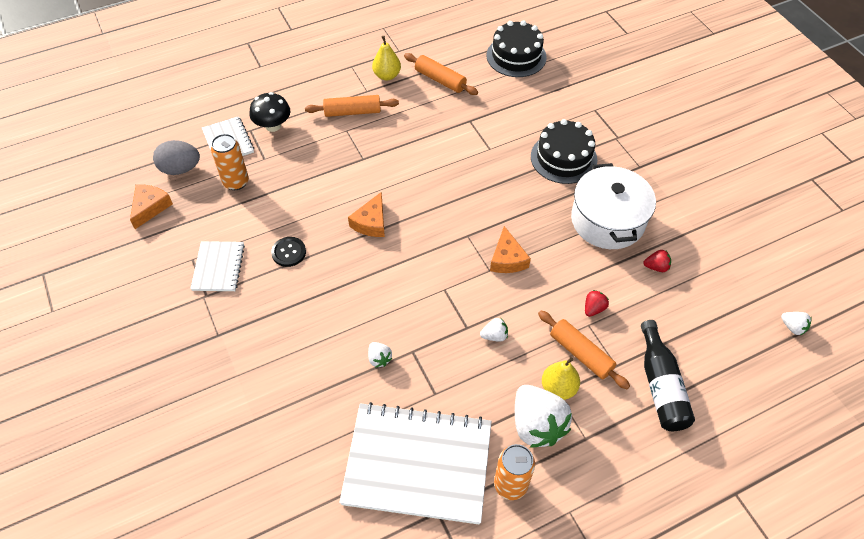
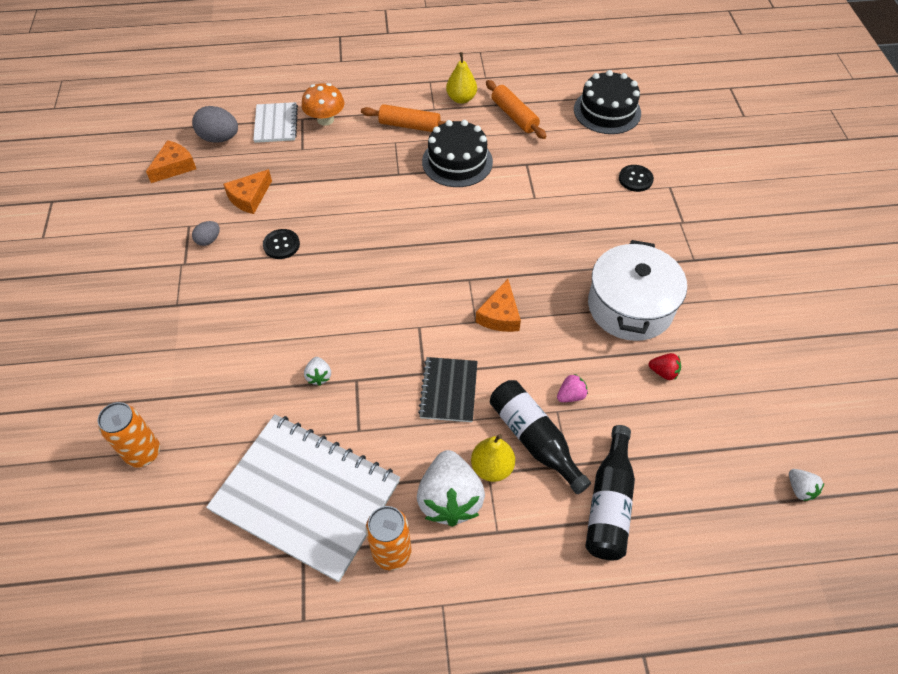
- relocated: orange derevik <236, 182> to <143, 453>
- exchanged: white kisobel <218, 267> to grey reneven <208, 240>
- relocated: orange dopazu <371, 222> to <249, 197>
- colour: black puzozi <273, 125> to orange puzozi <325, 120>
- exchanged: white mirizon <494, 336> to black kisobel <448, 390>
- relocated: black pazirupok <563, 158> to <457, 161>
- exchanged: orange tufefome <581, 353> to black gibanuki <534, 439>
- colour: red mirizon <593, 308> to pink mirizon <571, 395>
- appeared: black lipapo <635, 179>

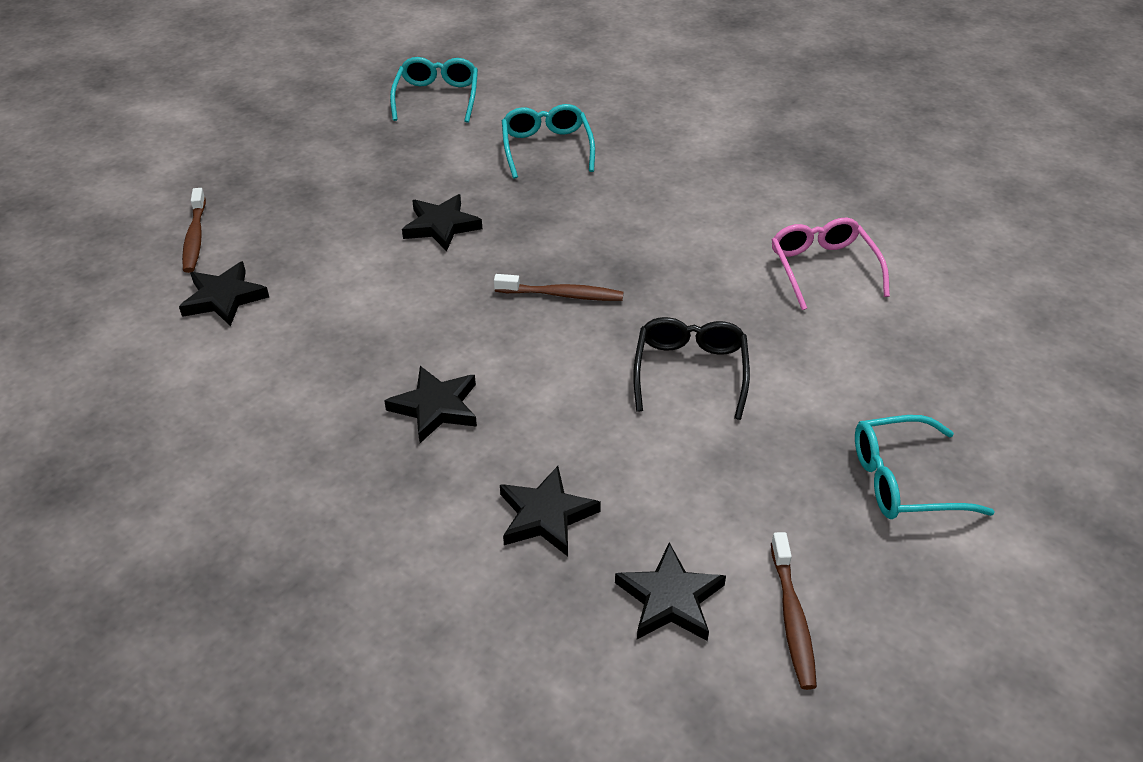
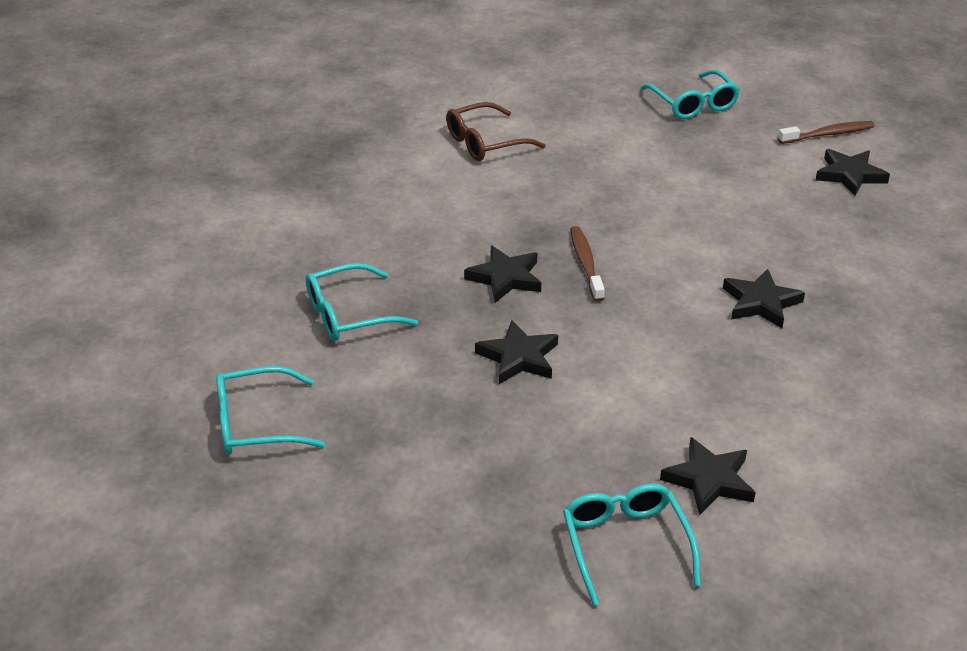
- colour: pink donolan <823, 269> to brown donolan <486, 142>
- relocated: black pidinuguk <546, 516> to <505, 278>
- exchanged: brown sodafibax <195, 237> to turquoise donolan <626, 545>
- missing: black donolan <690, 372>

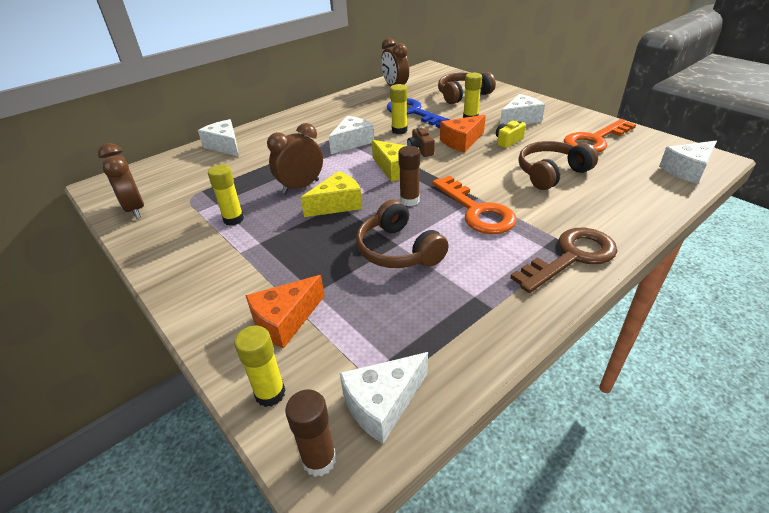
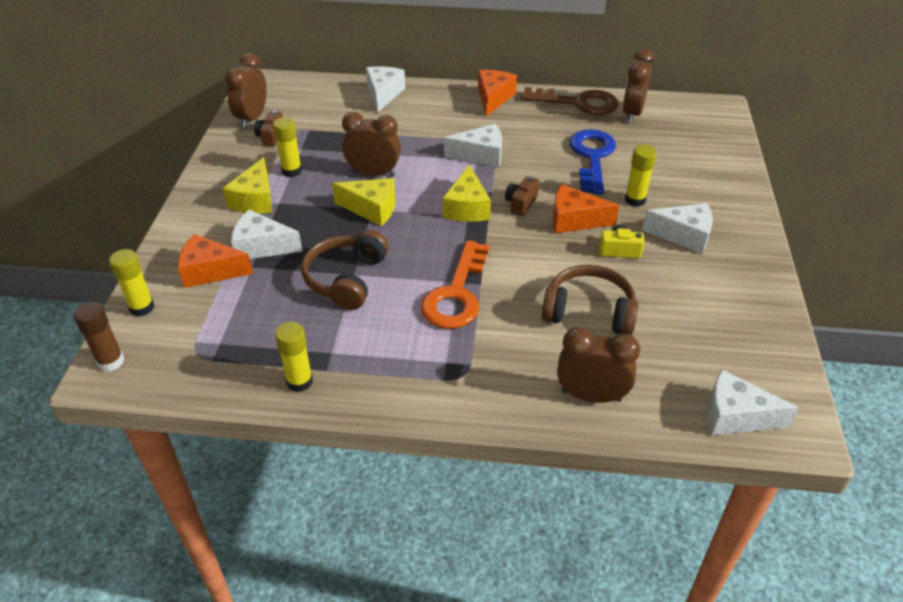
- appeared: yellow dopazu <255, 199>
- relocated: white dopazu <382, 404> to <262, 246>
- appeared: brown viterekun <271, 137>
- relocated: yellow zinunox <399, 130> to <299, 381>
- appeared: orange dopazu <493, 98>
- relocated: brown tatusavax <571, 257> to <578, 103>
- appeared: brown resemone <591, 396>
- missing: brown zinunox <409, 200>
- missing: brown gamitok <462, 95>
- missing: orange tatusavax <594, 140>

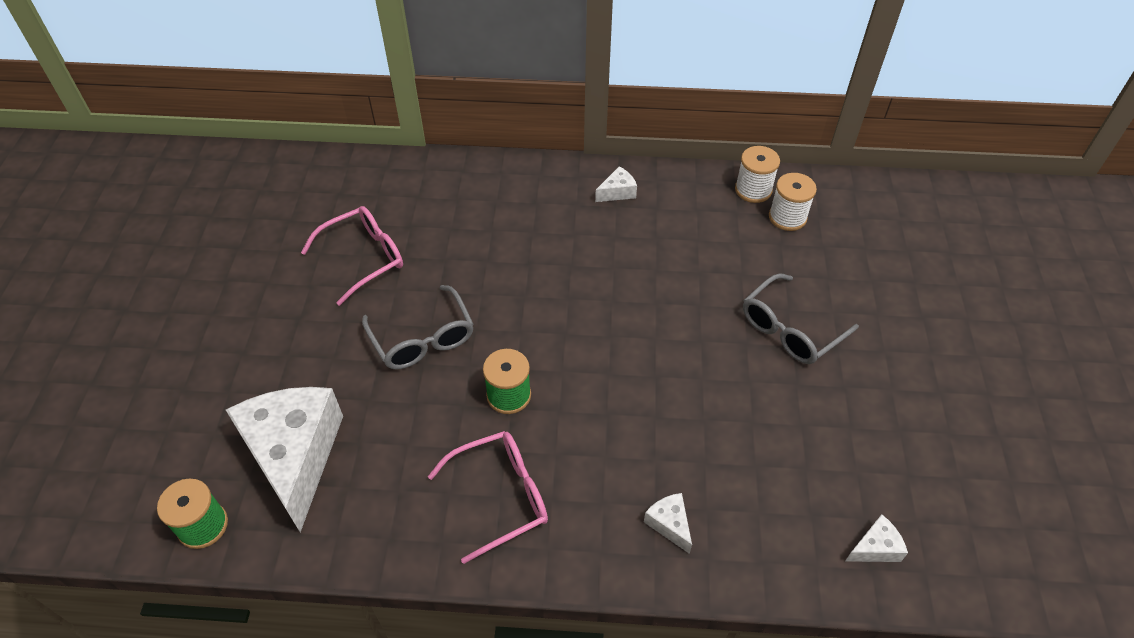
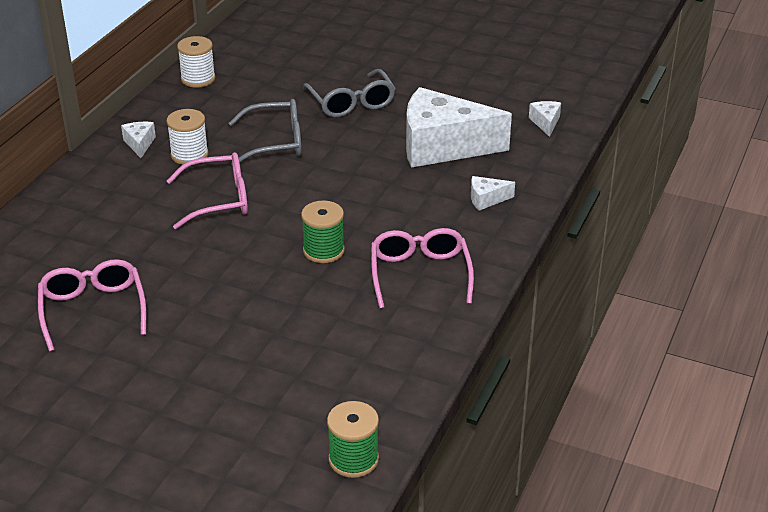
- relocated: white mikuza <787, 217> to <189, 155>
- appeared: pink donolan <219, 200>
- relocated: grey donolan <423, 339> to <276, 142>
- relocated: white dopazu <295, 456> to <442, 146>

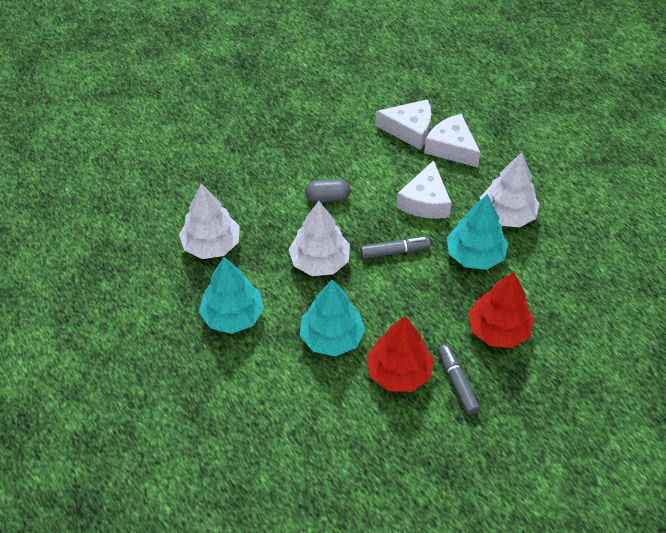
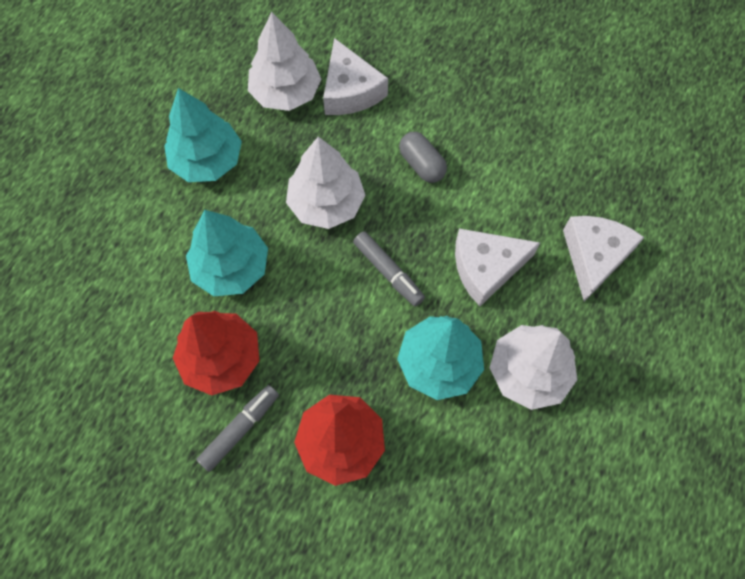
- relocated: white dopazu <409, 130> to <350, 91>

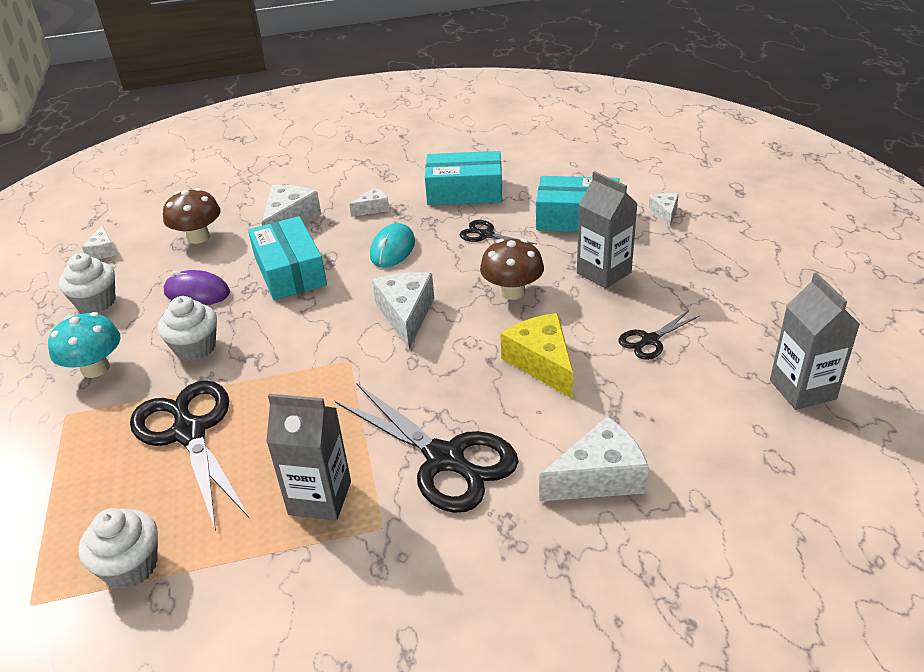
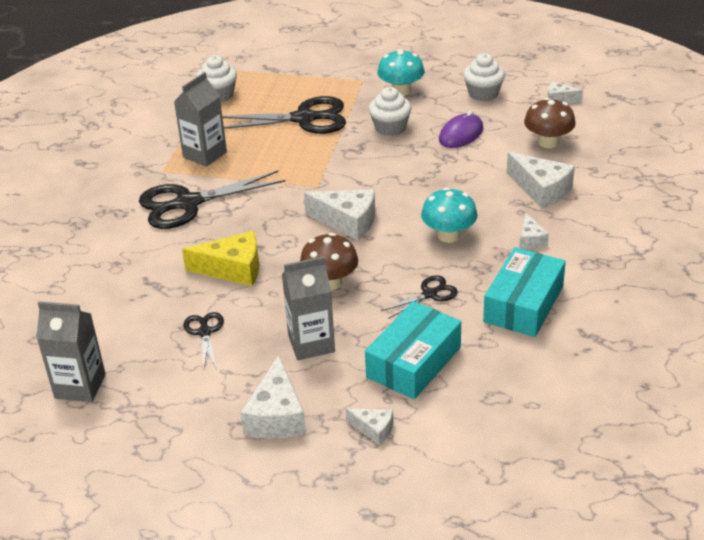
- relocated: white dopazu <599, 477> to <276, 416>
- exchanged: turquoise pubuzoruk <392, 249> to turquoise puzozi <448, 235>
- missing: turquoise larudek <290, 271>

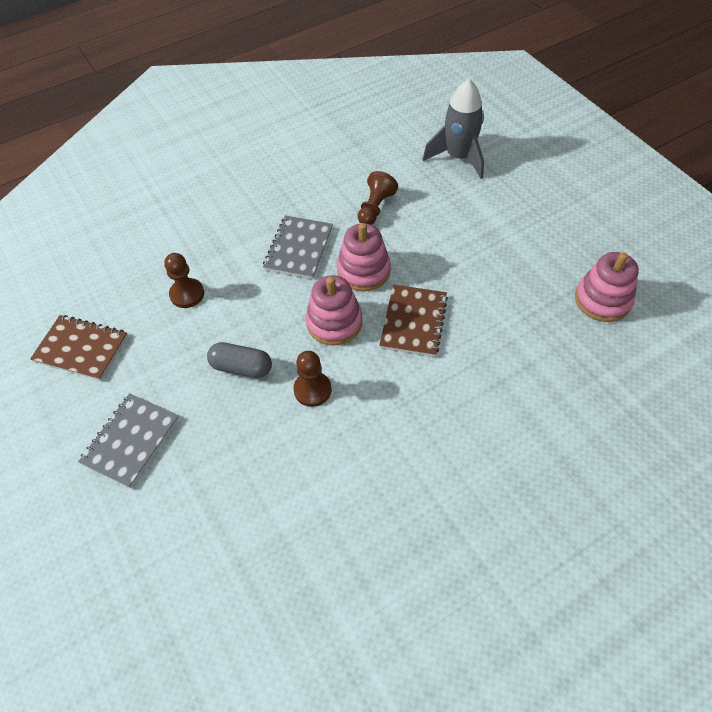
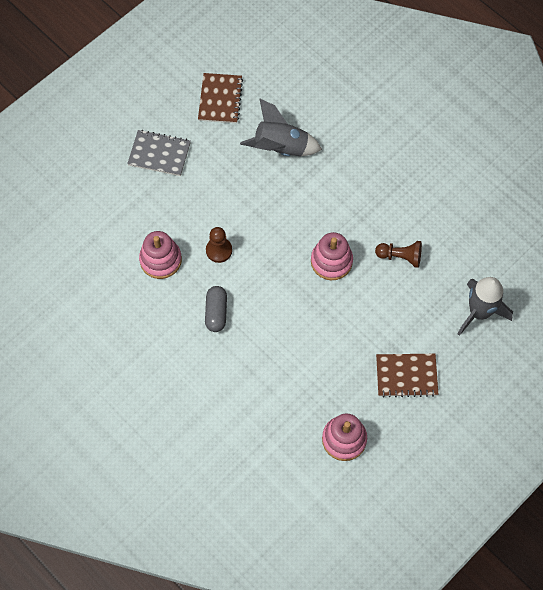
- relocated: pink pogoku <334, 322> to <160, 260>
- relocated: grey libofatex <241, 367> to <216, 312>
- exchanged: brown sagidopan <187, 294> to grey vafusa <281, 148>
- relocated: brown kisobel <413, 322> to <406, 375>
- missing: grey kisobel <299, 248>

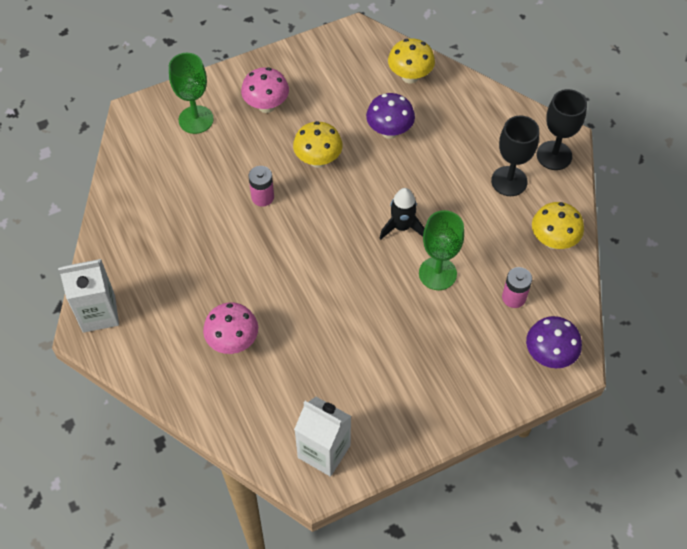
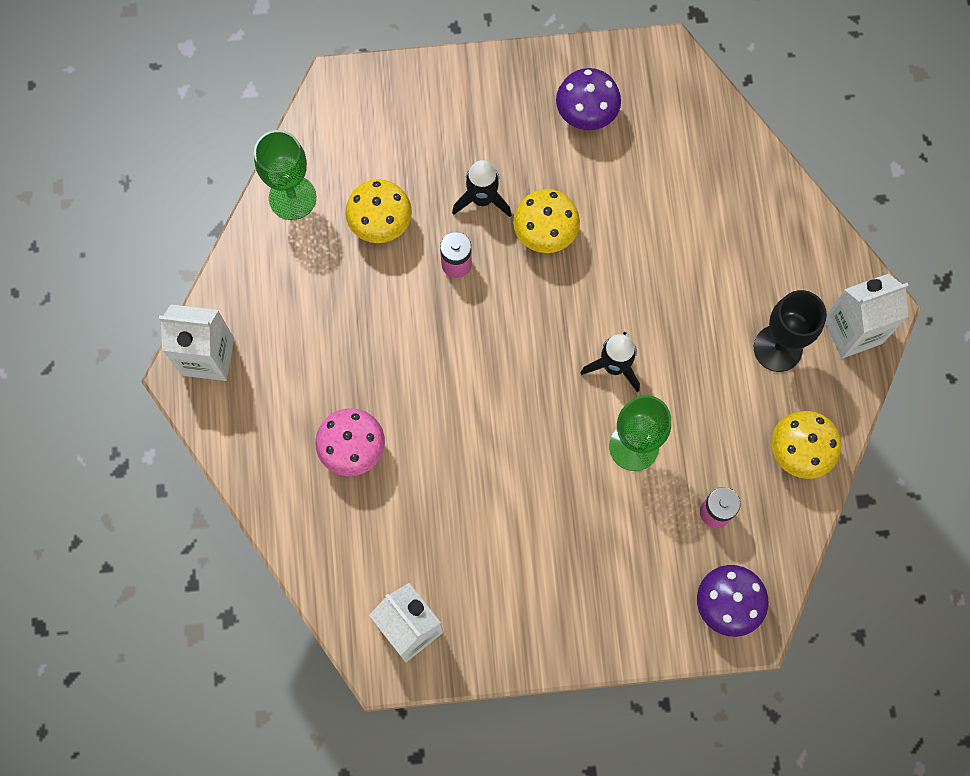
- relocated: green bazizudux <196, 119> to <292, 197>
- relocated: yellow puzozi <410, 76> to <381, 224>
- appeared: black vafusa <482, 199>
- relocated: purple puzozi <389, 131> to <586, 115>
- exchanged: black bazizudux <554, 155> to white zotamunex <852, 331>
- missing: pink puzozi <266, 106>

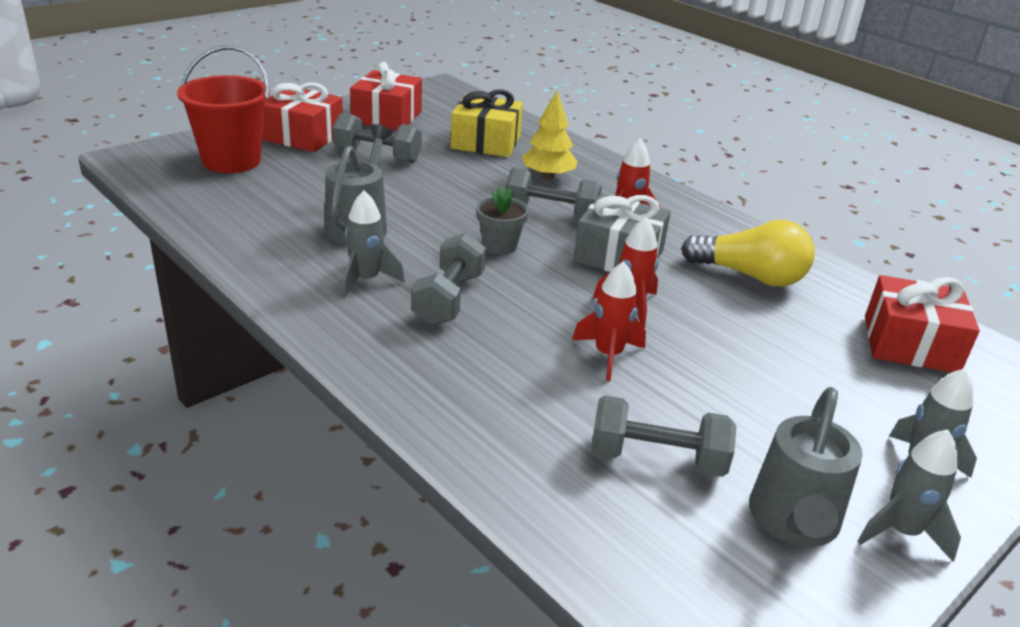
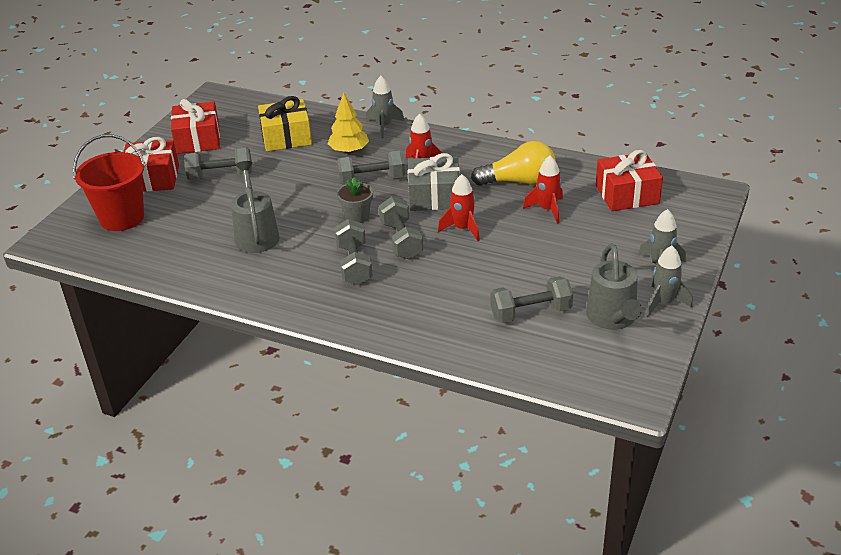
- relocated: grey vafusa <366, 280> to <384, 126>
- appeared: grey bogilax <401, 240>
- relocated: red vafusa <608, 355> to <547, 210>

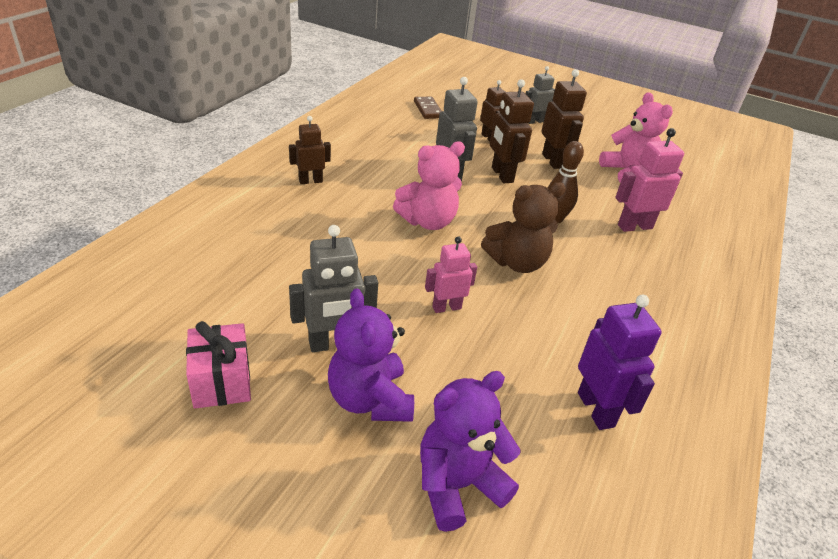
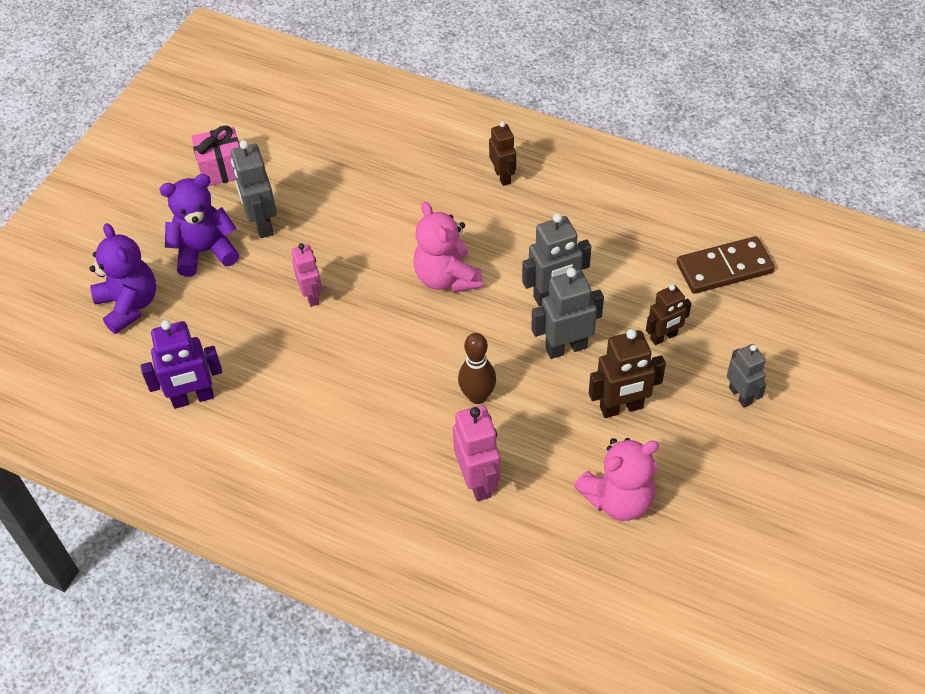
- colour: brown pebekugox <502, 175> to grey pebekugox <566, 347>
- size: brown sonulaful <428, 109> = <724, 268> x1.54
- missing: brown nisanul <517, 262>

